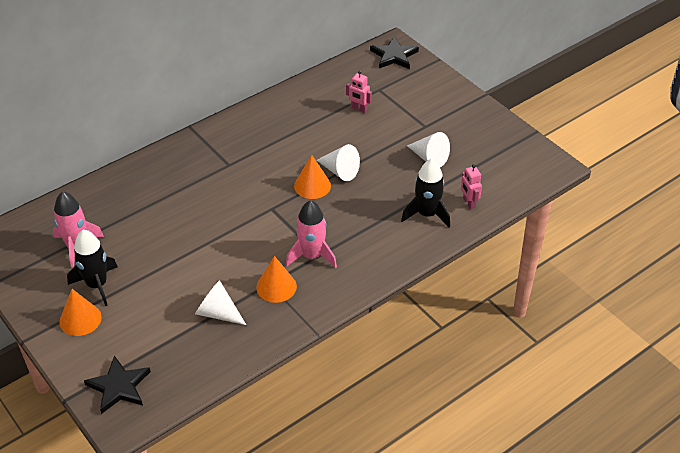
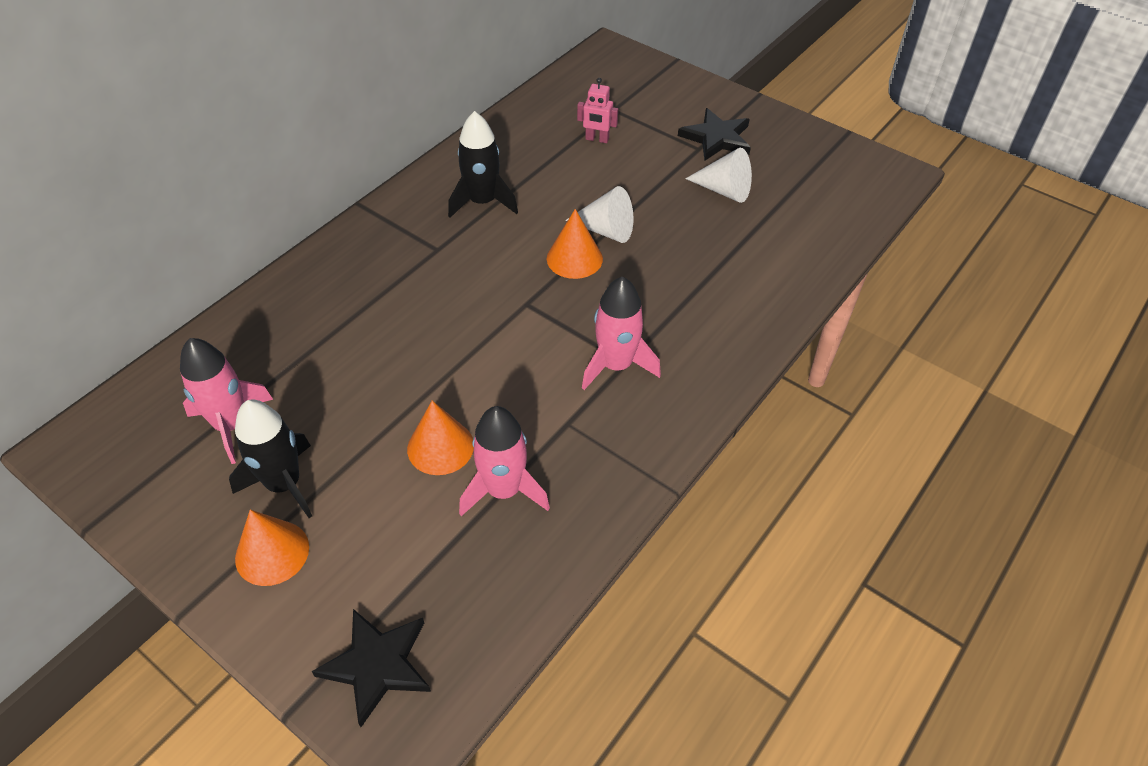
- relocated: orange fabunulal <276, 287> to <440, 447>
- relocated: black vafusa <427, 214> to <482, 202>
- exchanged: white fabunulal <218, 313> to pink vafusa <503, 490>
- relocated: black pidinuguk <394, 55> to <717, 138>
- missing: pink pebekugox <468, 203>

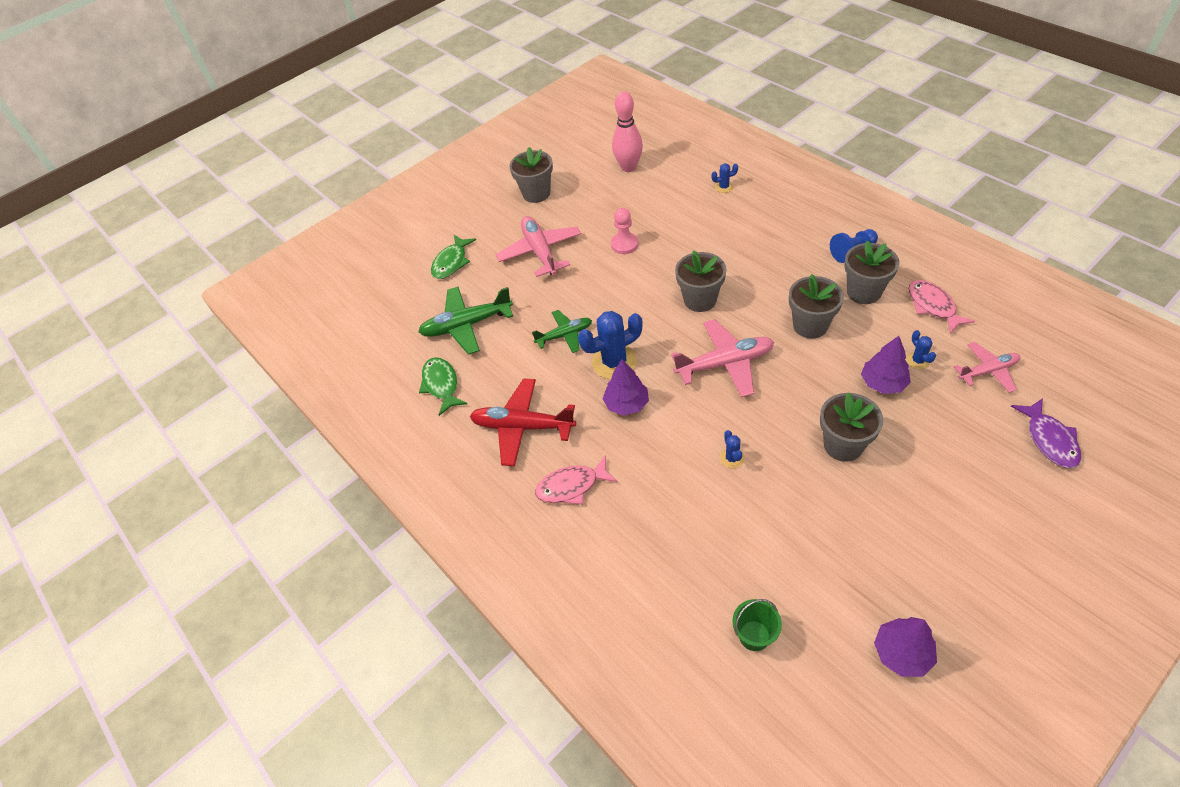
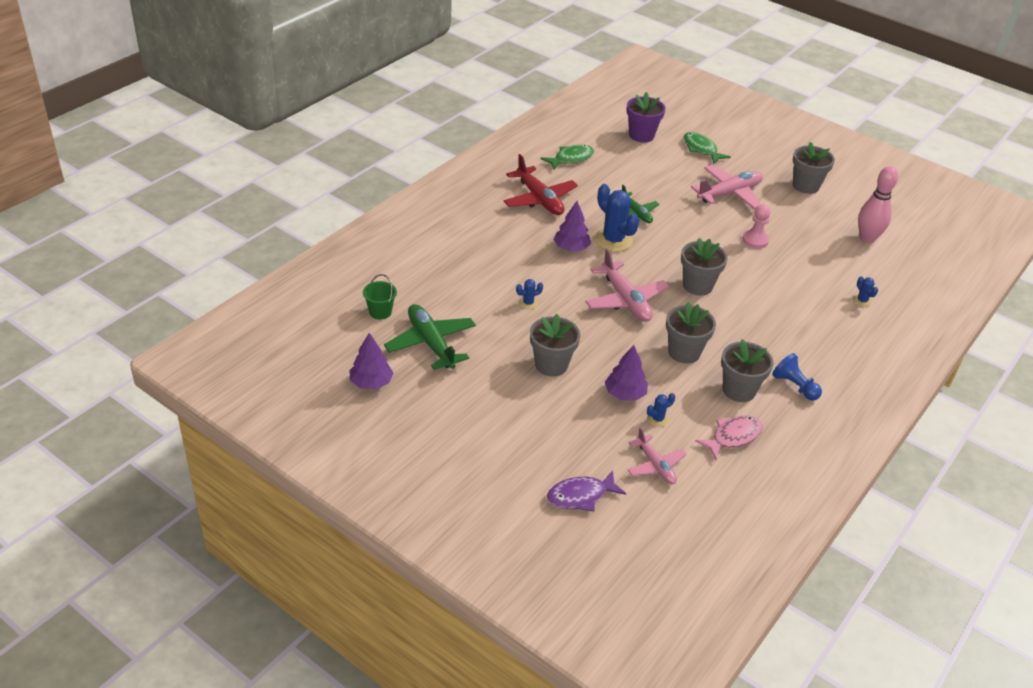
- relocated: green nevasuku <467, 325> to <431, 343>
- spun: red nevasuku <523, 427> = <539, 199> 150 degrees clockwise
- appeared: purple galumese <641, 135>
- spun: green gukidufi <451, 262> = <701, 149> 45 degrees clockwise
- missing: pink gukidufi <572, 486>

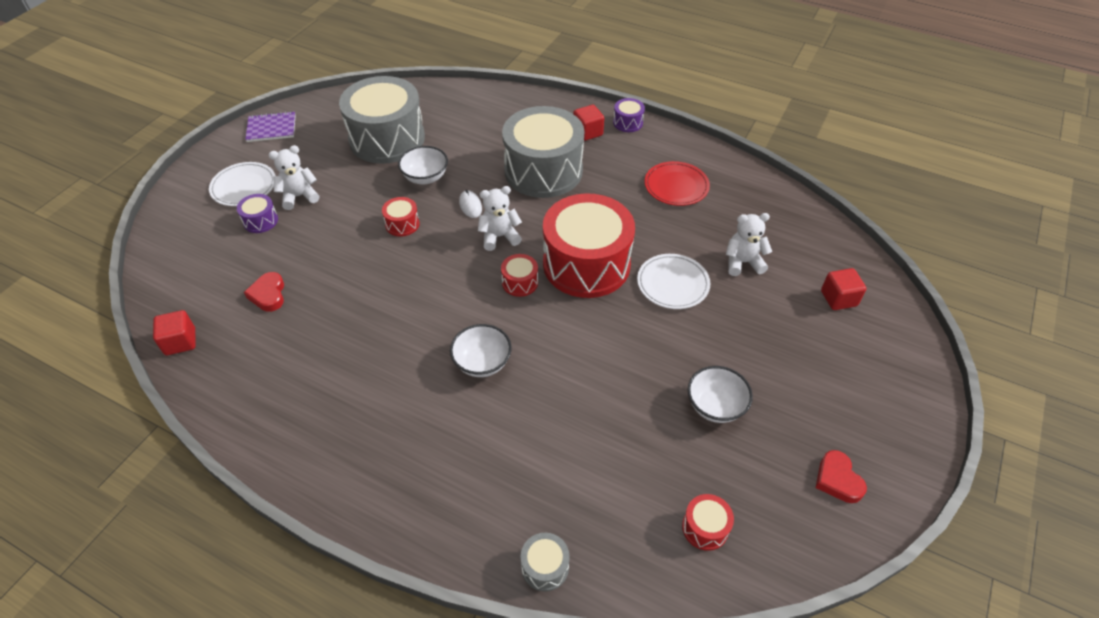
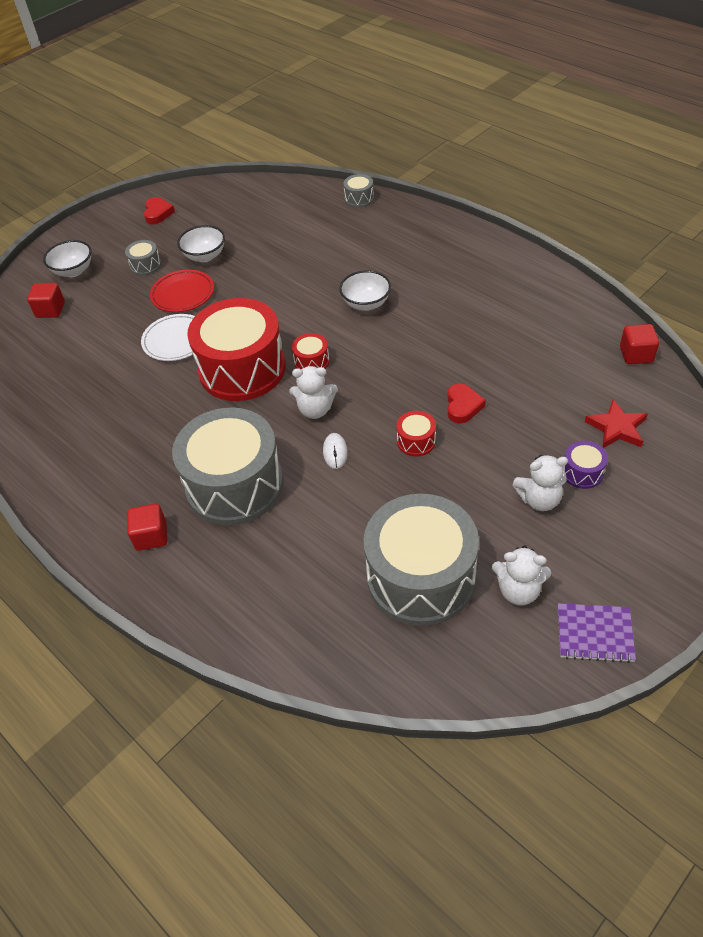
- relocated: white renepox <425, 177> to <73, 271>
- appeared: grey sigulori <145, 265>
- relocated: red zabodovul <676, 186> to <183, 294>
- relocated: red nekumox <268, 294> to <463, 406>
- relocated: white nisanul <743, 262> to <518, 590>
- appeared: red pidinuguk <616, 428>
- missing: white zabodovul <244, 187>
- missing: purple sigulori <628, 122>
- missing: red sigulori <705, 528>

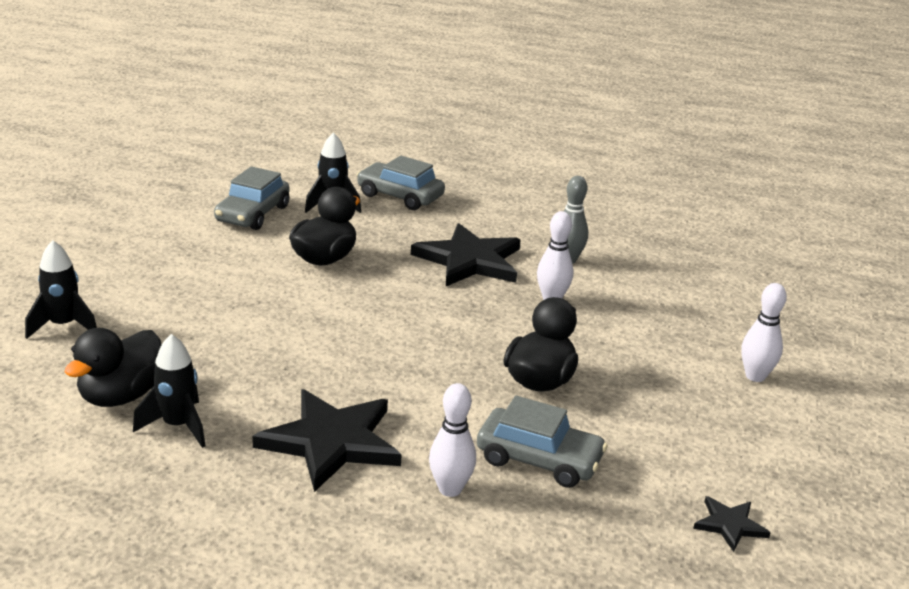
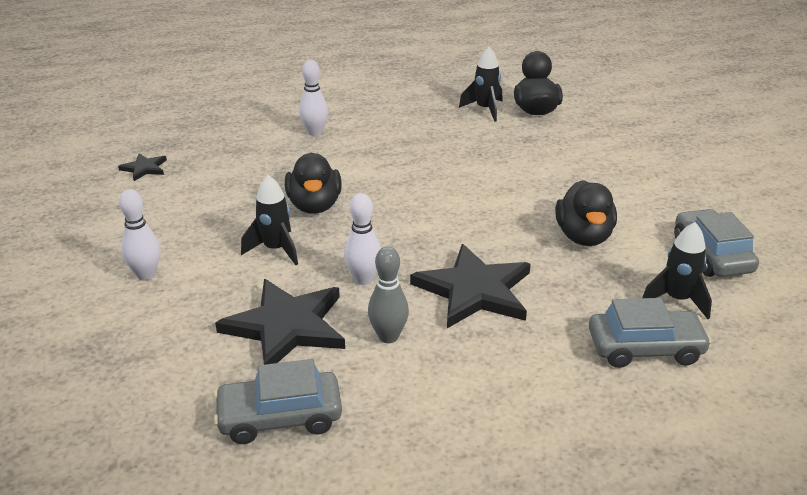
- relocated: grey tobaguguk <539, 459> to <280, 417>
- relocated: black pidinuguk <331, 442> to <286, 326>
- relocated: black vafusa <63, 326> to <275, 250>

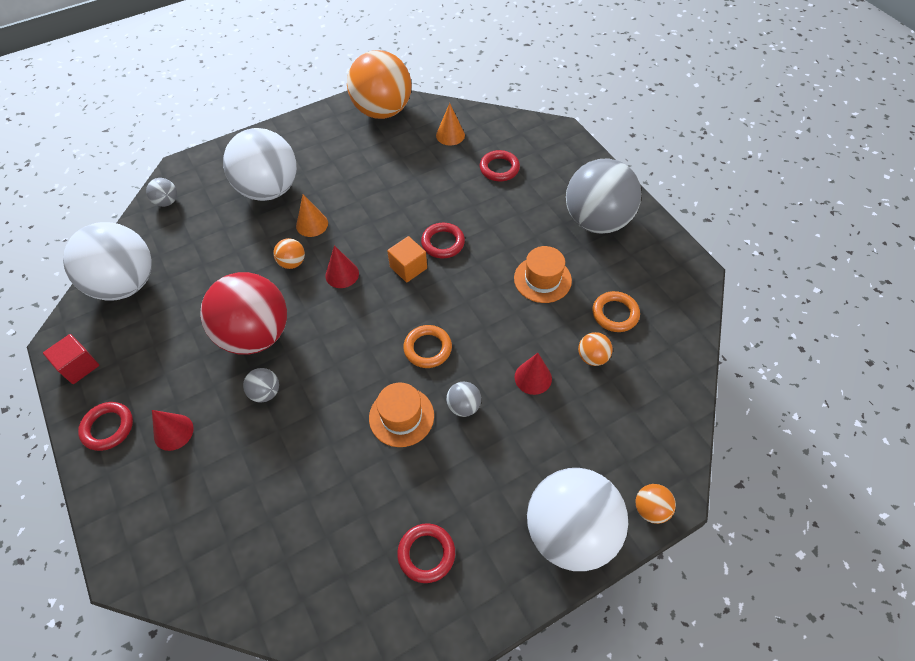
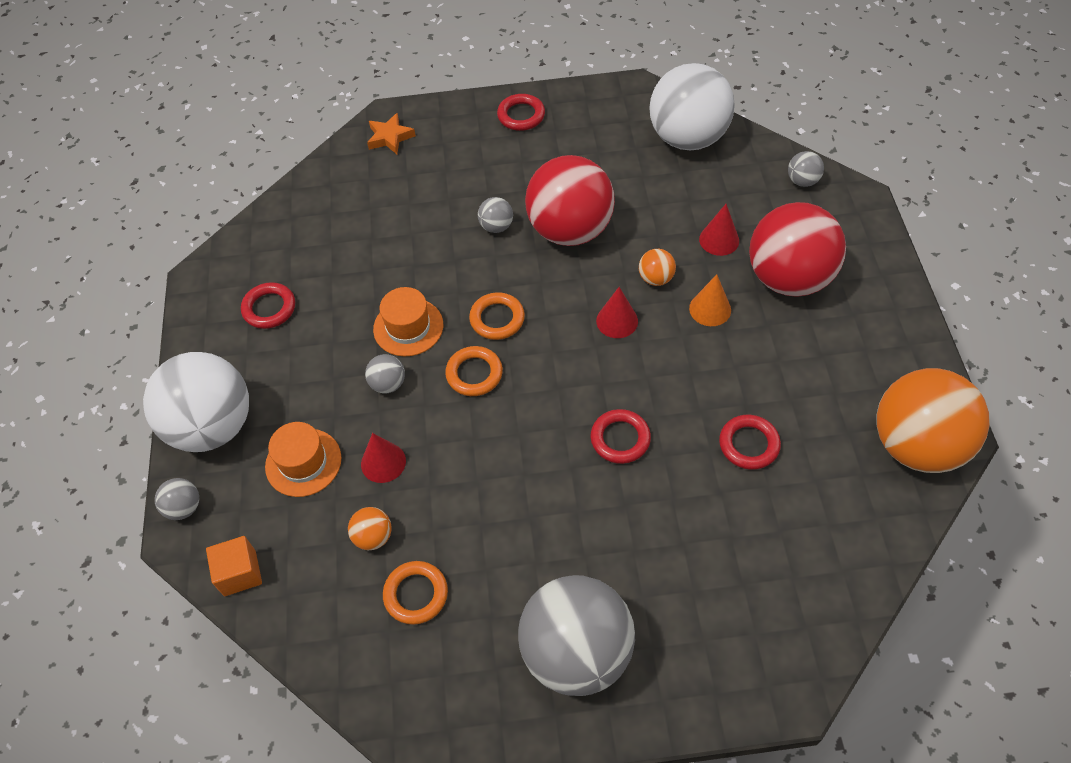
- colour: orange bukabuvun <650, 509> to grey bukabuvun <184, 507>
- relocated: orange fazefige <408, 267> to <240, 573>
- relocated: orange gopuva <542, 279> to <303, 462>
- appeared: orange pidinuguk <390, 137>
- appeared: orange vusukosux <497, 319>
- relocated: red fabunulal <173, 432> to <719, 240>
- relocated: red vusukosux <499, 168> to <749, 444>
- colour: white bukabuvun <269, 190> to red bukabuvun <788, 278>
- missing: red fazefige <79, 366>
- missing: orange fabunulal <450, 135>

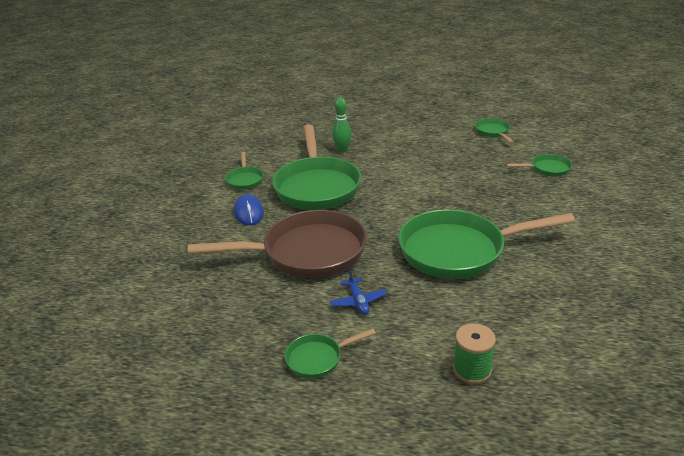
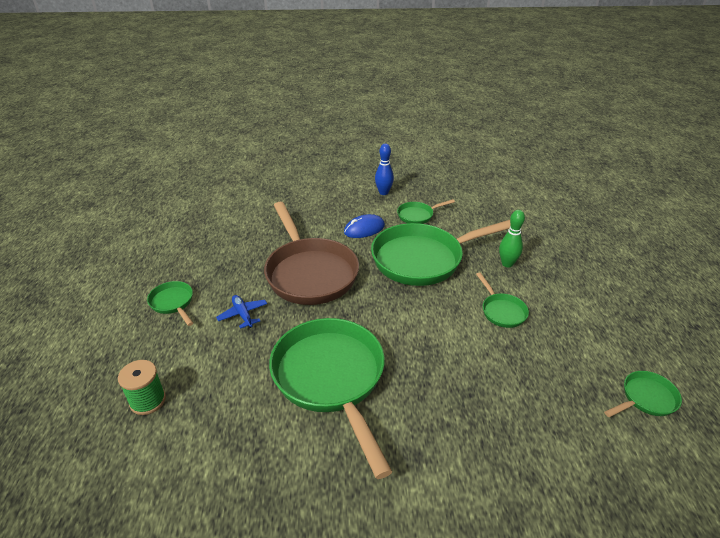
- spun: blue nevasuku <358, 301> = <243, 314> 90 degrees clockwise
- appeared: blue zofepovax <383, 192>
- relocated: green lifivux <547, 169> to <502, 311>

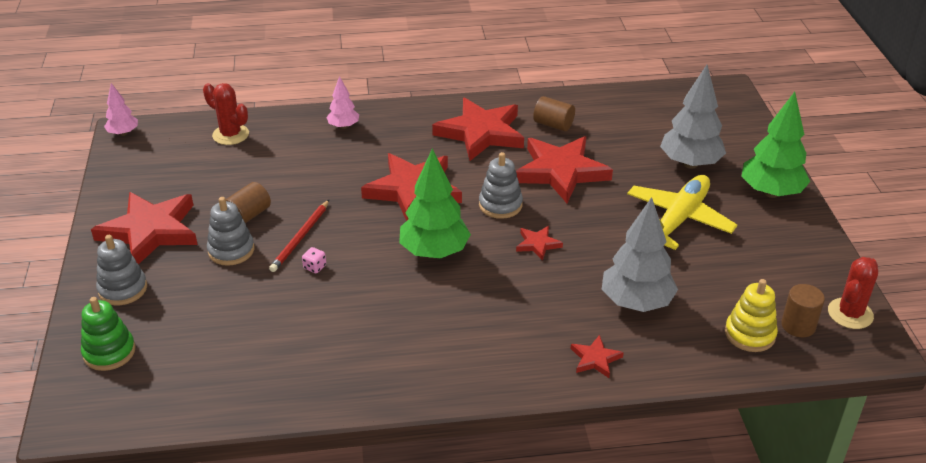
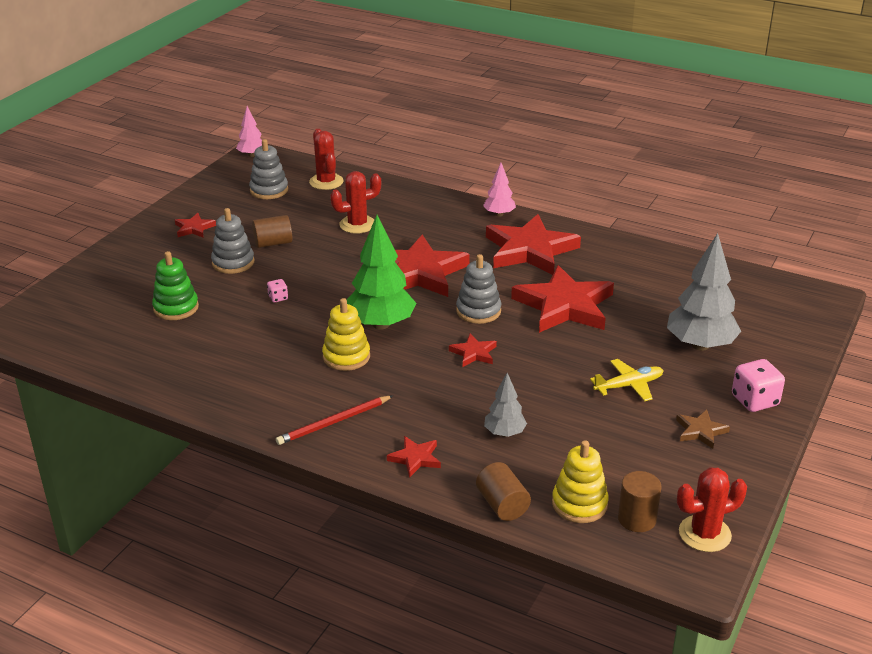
- relocated: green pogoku <109, 352> to <176, 308>
- size: red pidinuguk <150, 231> = <194, 228> x0.45
- relocated: grey pogoku <123, 289> to <269, 190>
- relocated: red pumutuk <300, 238> to <333, 422>
- appeared: yellow pogoku <346, 357>
- appeared: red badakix <357, 224>
- relocated: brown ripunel <553, 125> to <502, 505>
- relocated: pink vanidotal <343, 126> to <499, 214>
- size: grey vanidotal <636, 303> = <504, 433> x0.54
- size: yellow nevasuku <678, 219> = <628, 385> x0.56
- appeared: brown pidinuguk <700, 431>
- exchanged: green vanidotal <771, 192> to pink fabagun <755, 400>

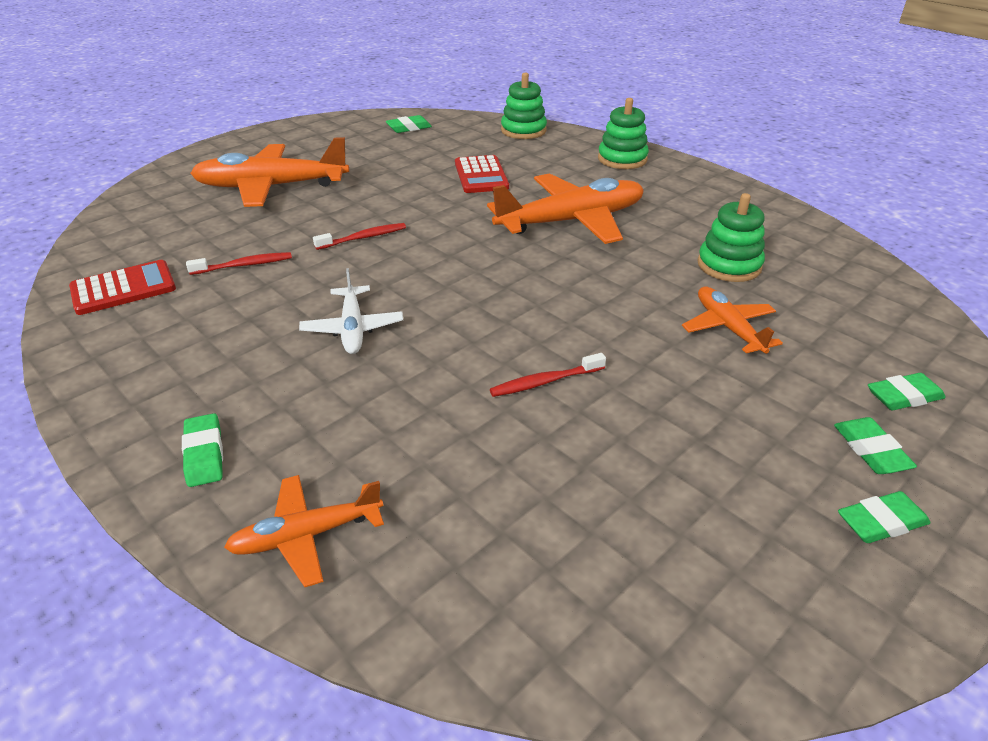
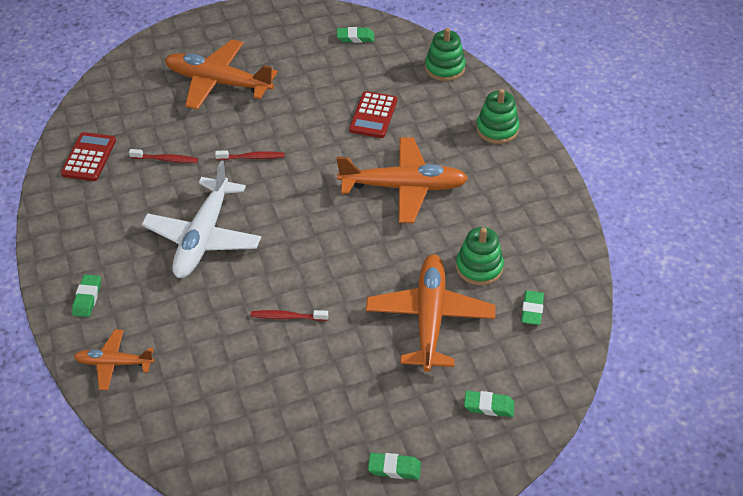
- spun: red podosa <123, 288> = <89, 157> 75 degrees counterclockwise
- size: white nevasuku <352, 328> = <203, 237> x1.82
- size: orange nevasuku <728, 328> = <429, 318> x1.82
- relocated: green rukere <871, 450> to <532, 310>

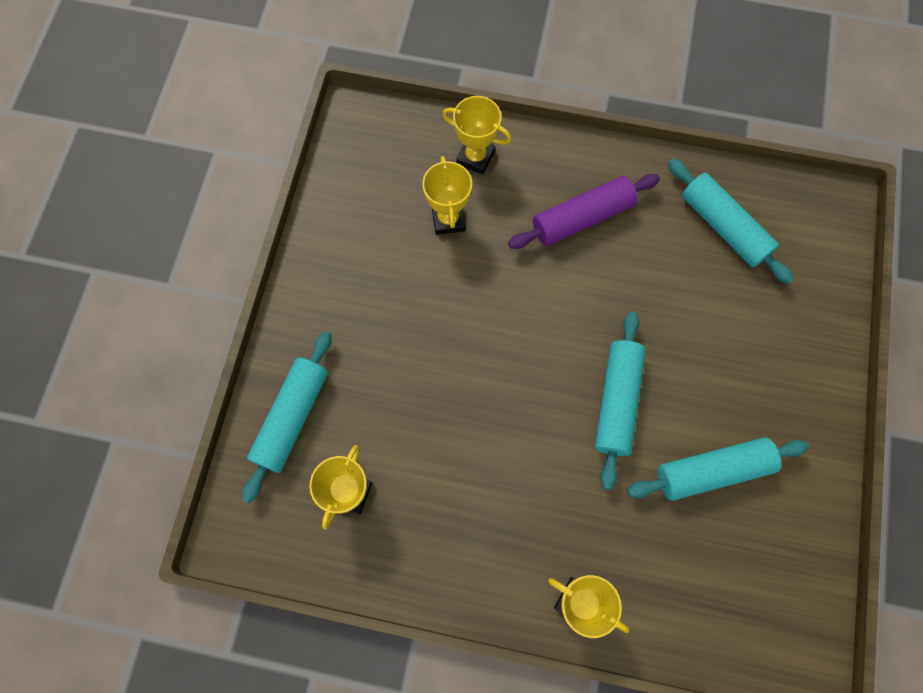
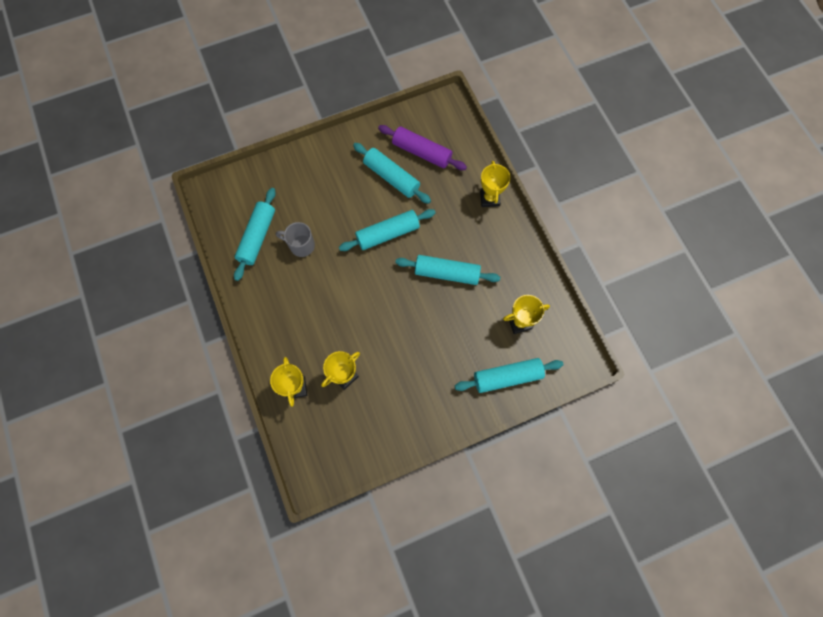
- appeared: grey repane <301, 245>
- relocated: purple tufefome <582, 218> to <422, 152>
- appeared: turquoise tufefome <446, 273>

